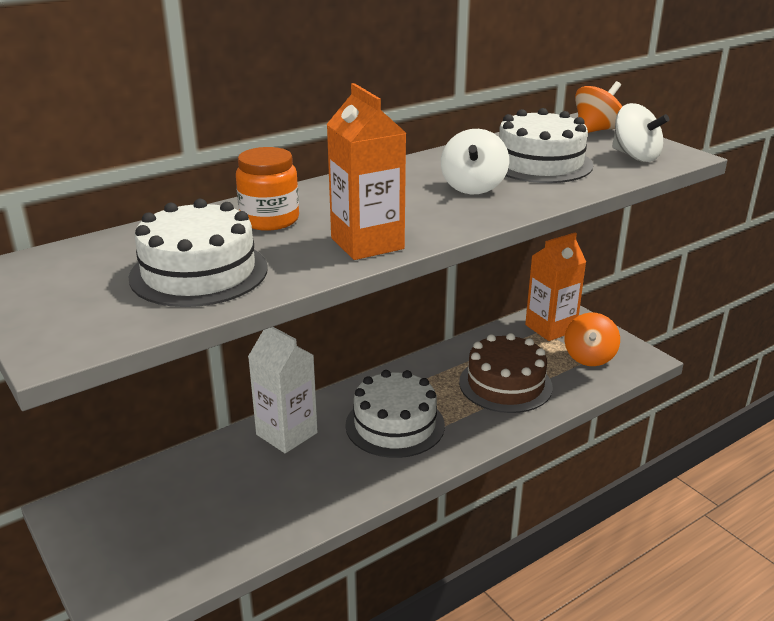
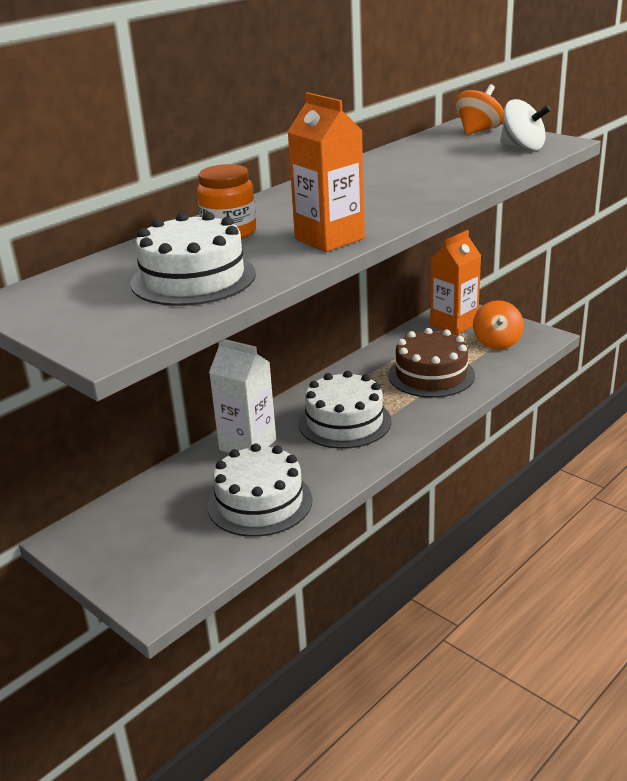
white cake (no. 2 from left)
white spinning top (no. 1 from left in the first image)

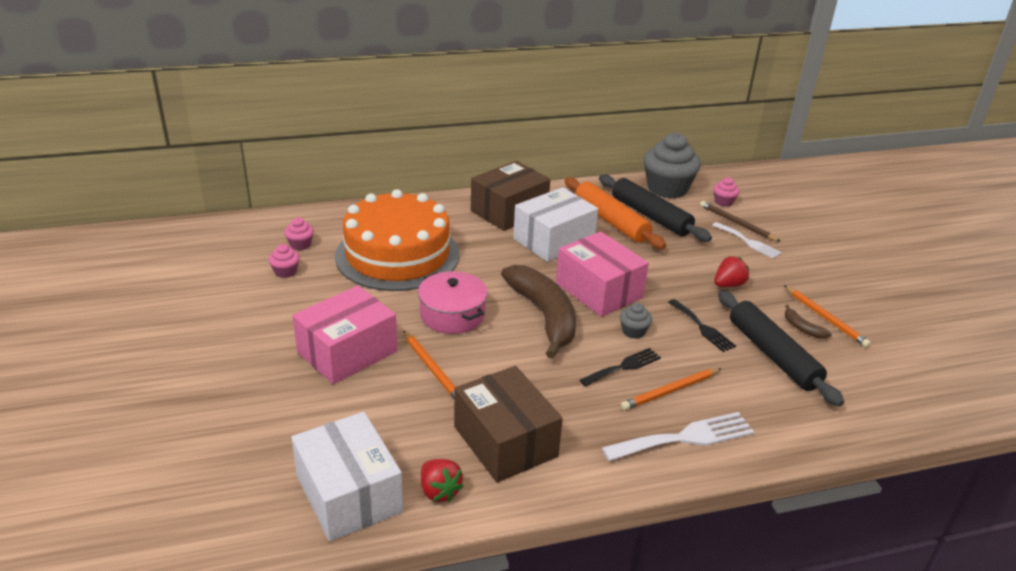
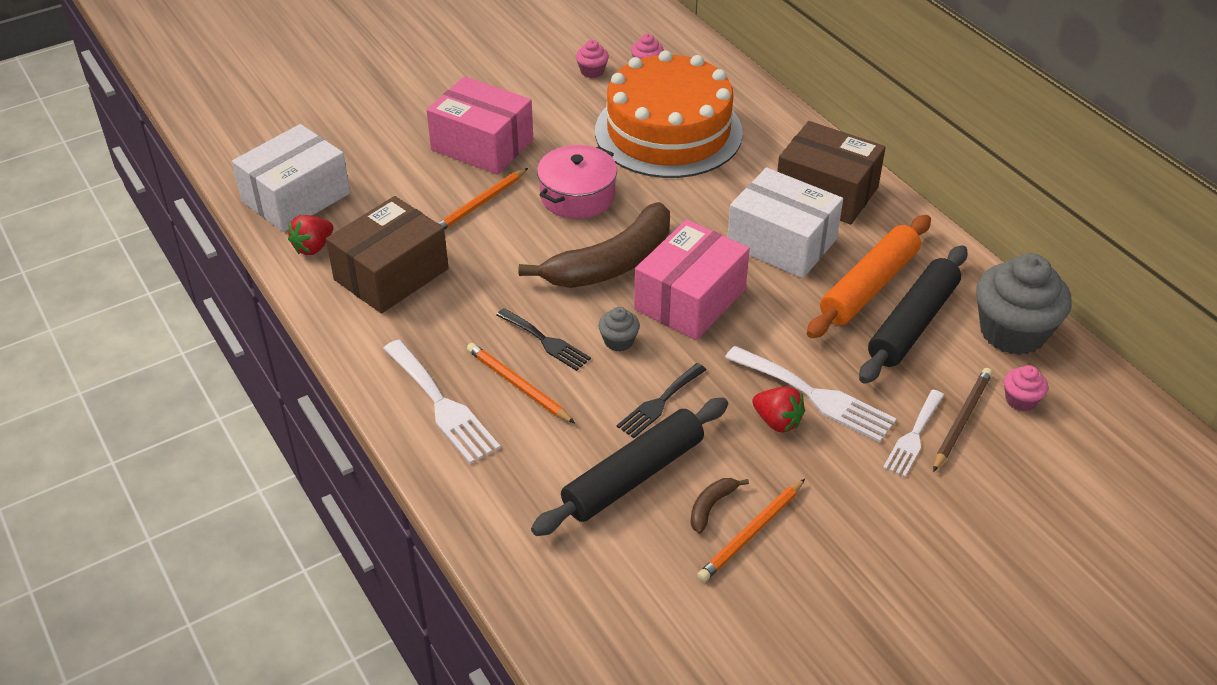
white fork (no. 2 from left)

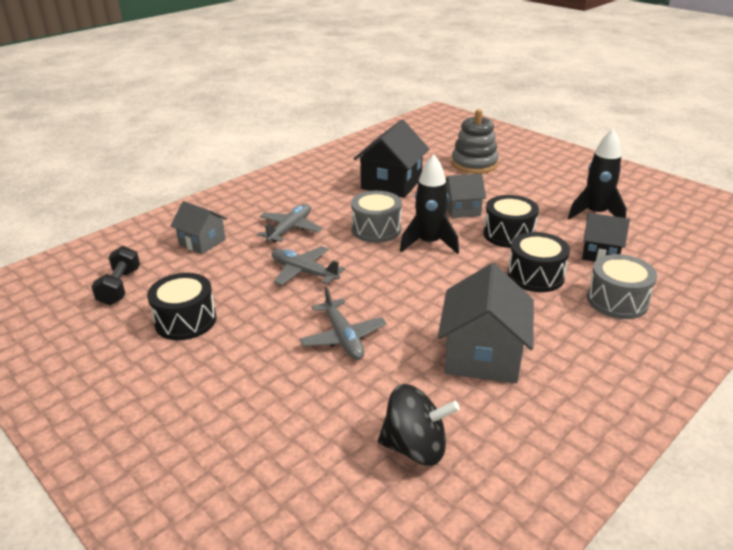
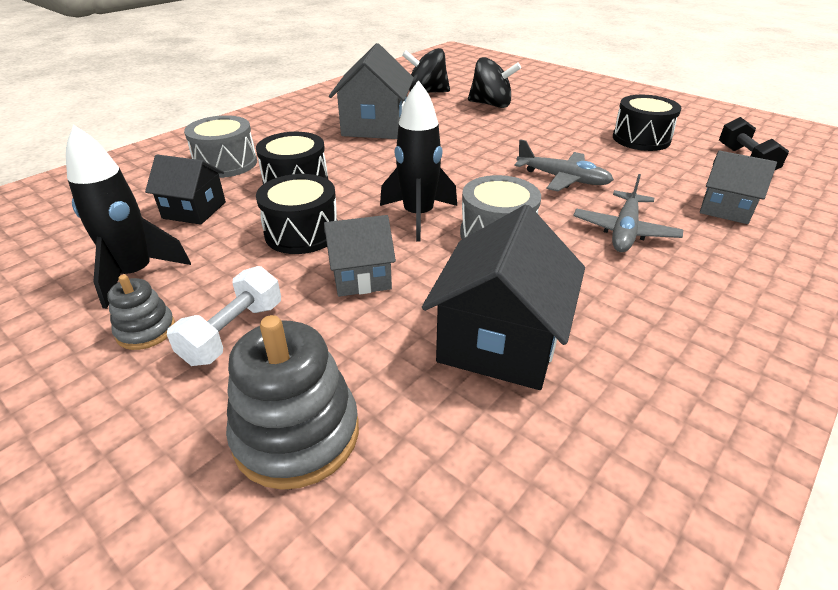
grey plane (no. 3 from left in the first image)
black spinning top (no. 2 from left)
white dumbbell
grey stacking toy (no. 1 from left)

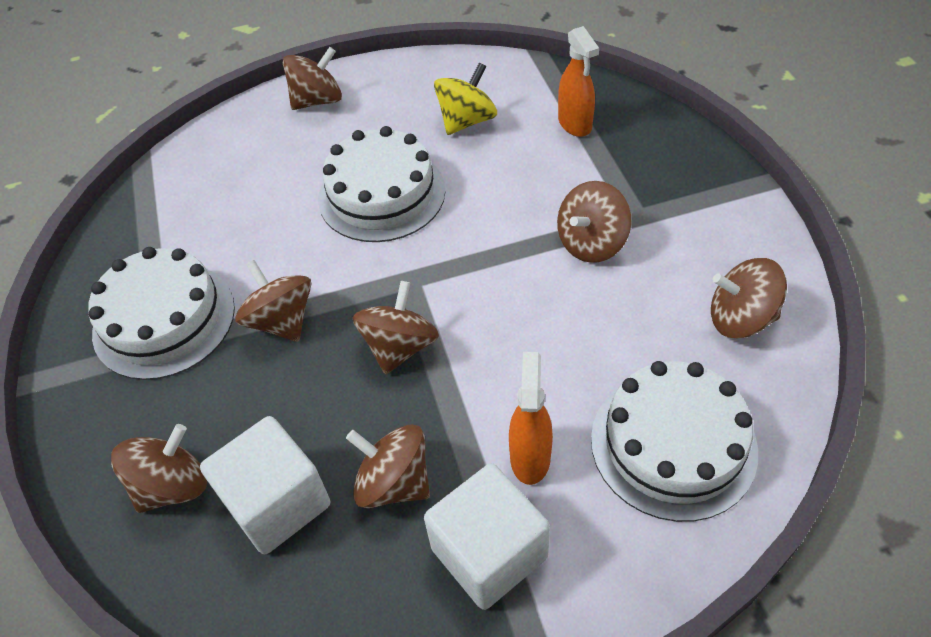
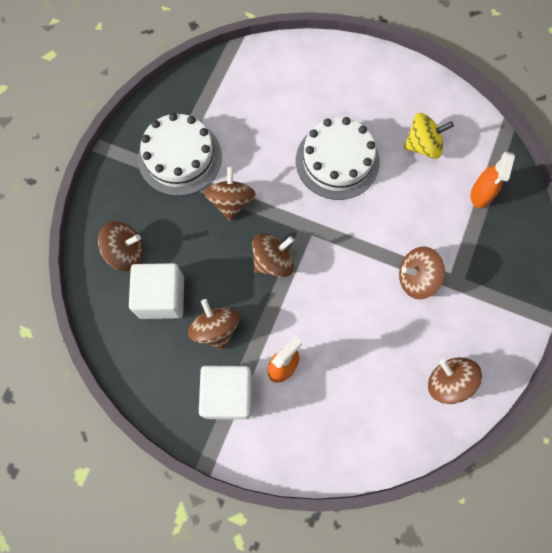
brown spinning top (no. 3 from left in the first image)
white cake (no. 3 from left in the first image)

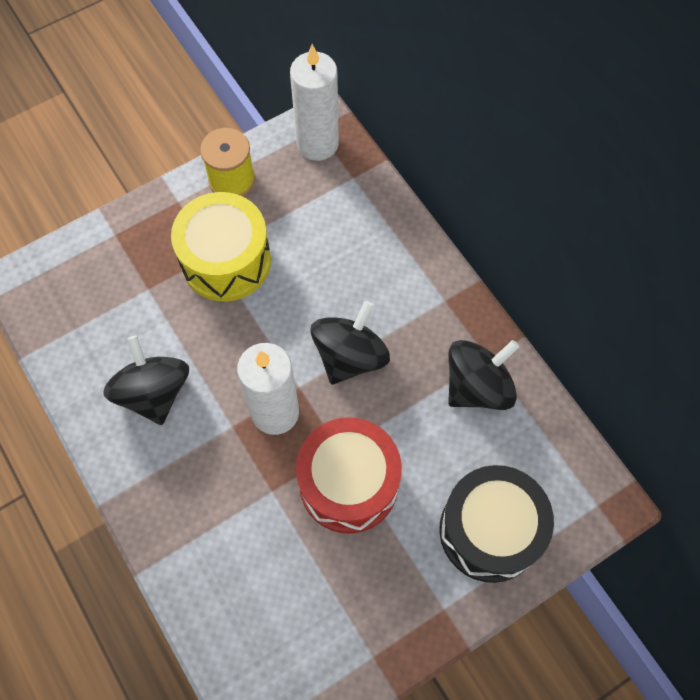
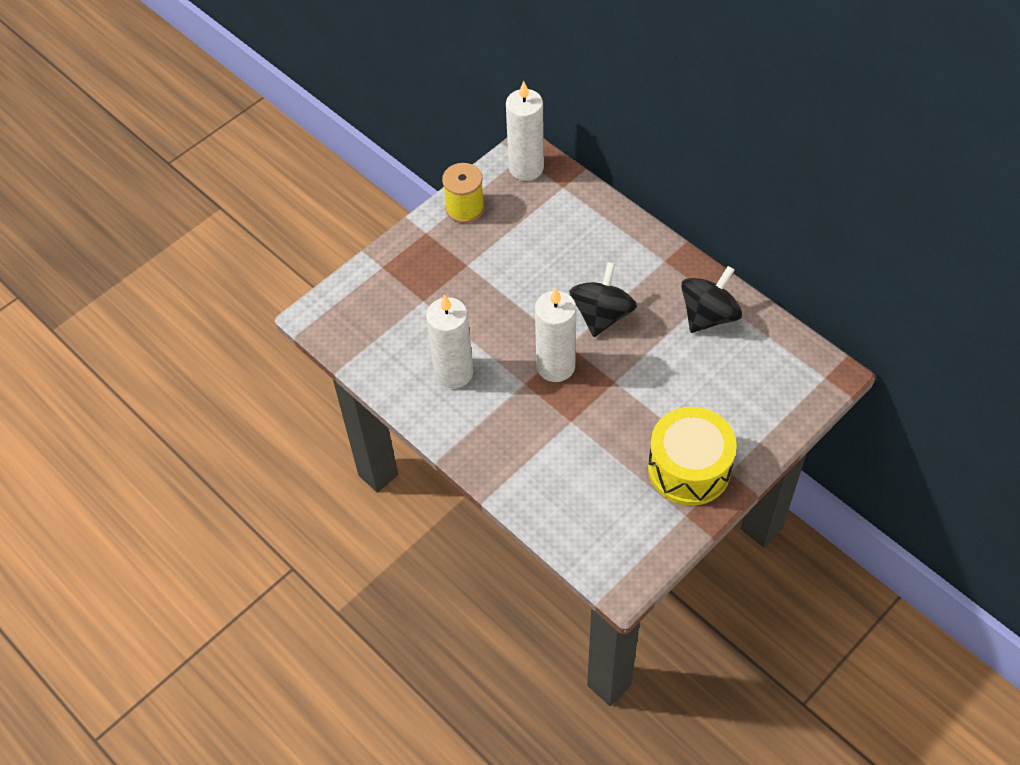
yellow drum
white candle (no. 1 from left)
red drum
black drum

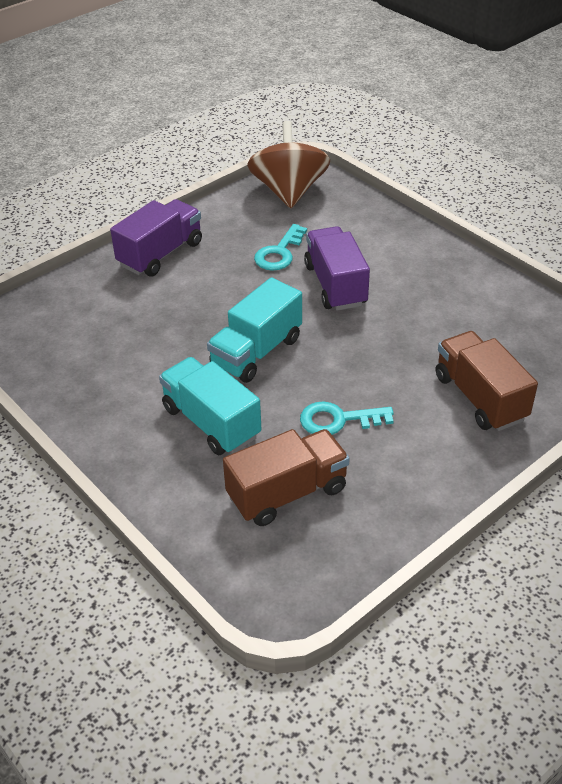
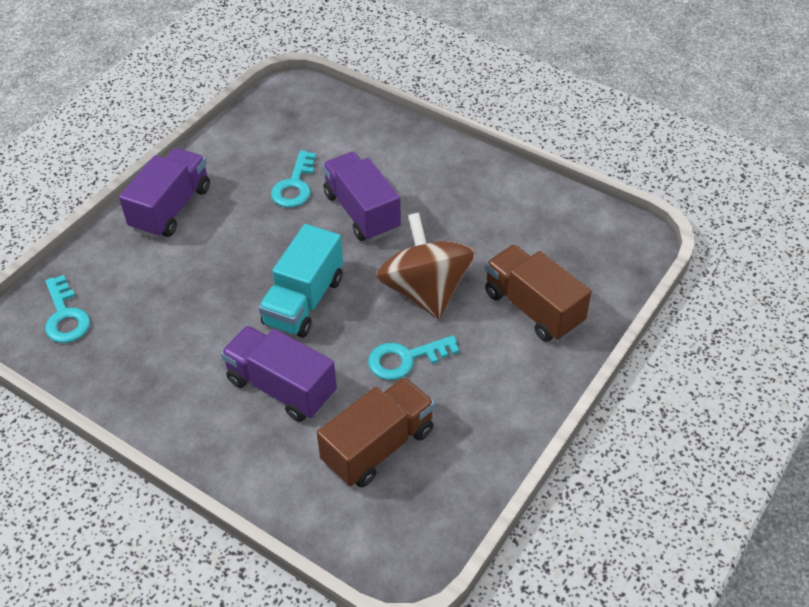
brown spinning top
purple truck (no. 2 from left)
turquoise key (no. 1 from left)

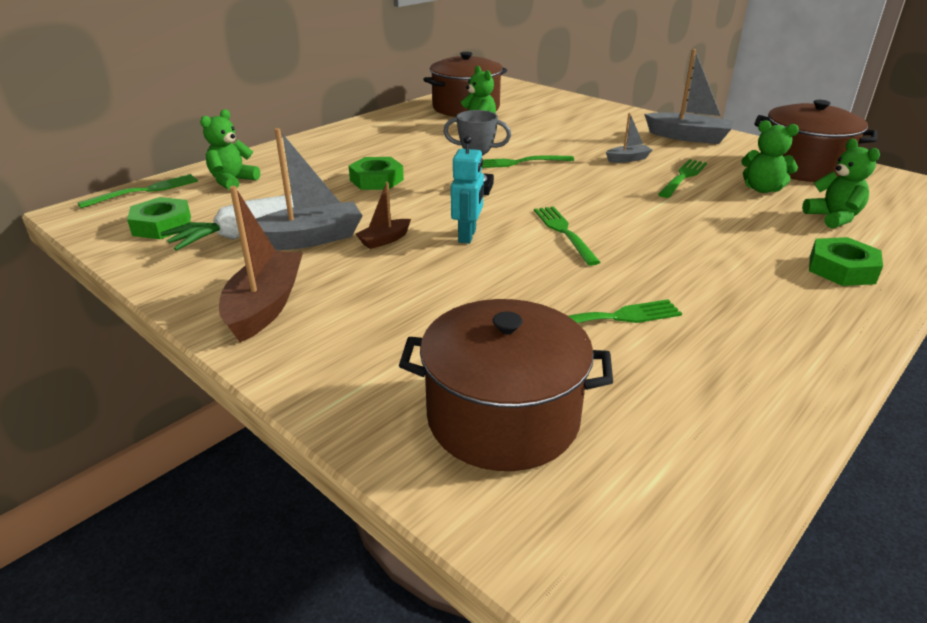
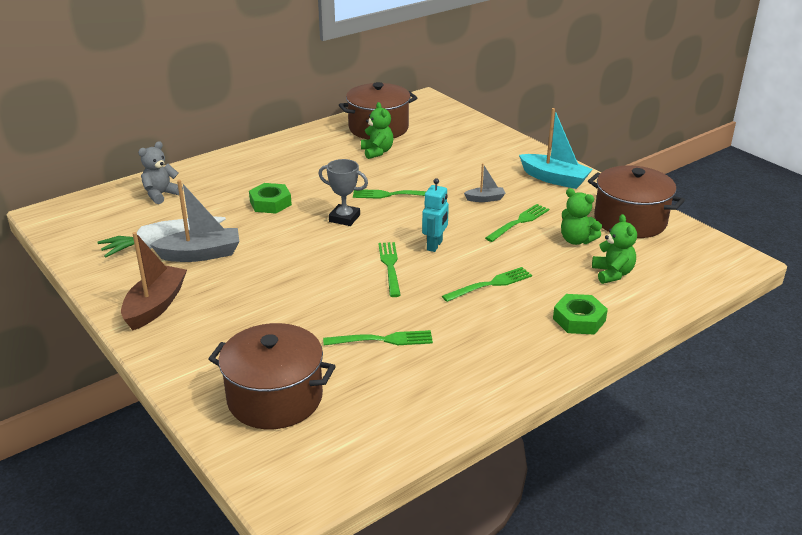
turquoise boat
grey teddy bear
turquoise robot
green fork (no. 4 from left)
brown boat (no. 2 from left in the first image)
green nut (no. 1 from left in the first image)

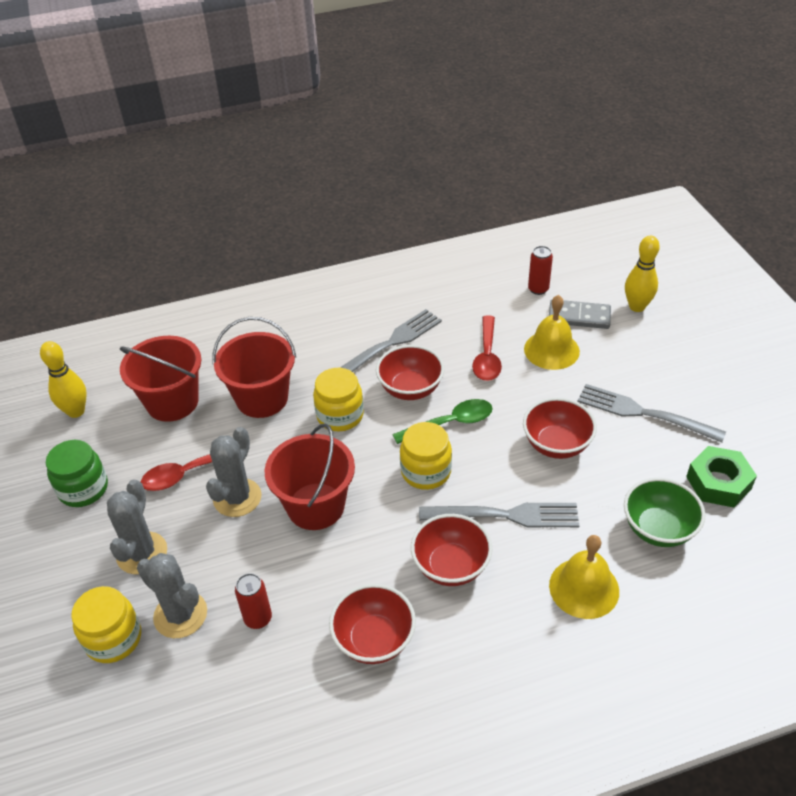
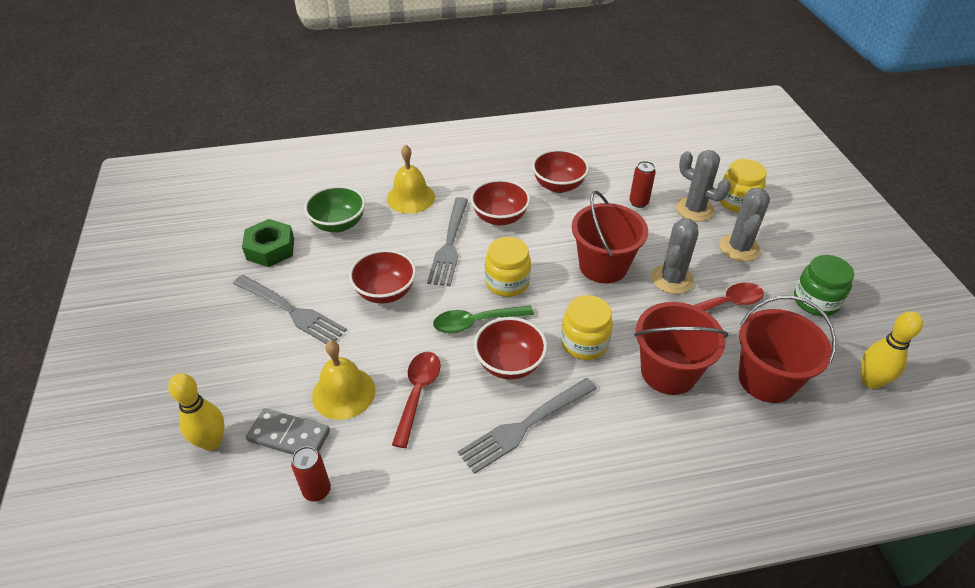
grey fork (no. 2 from left)

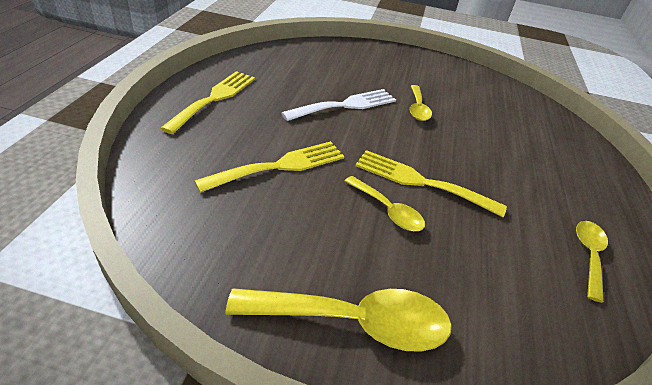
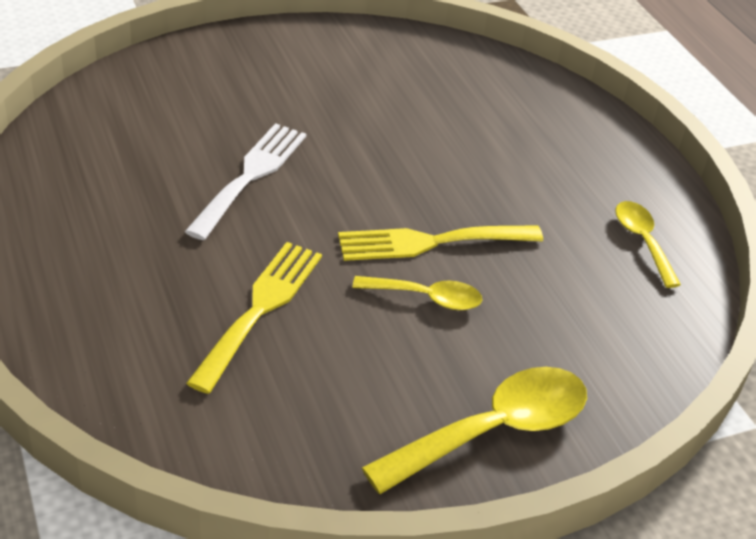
yellow fork (no. 1 from left in the first image)
yellow spoon (no. 3 from left in the first image)

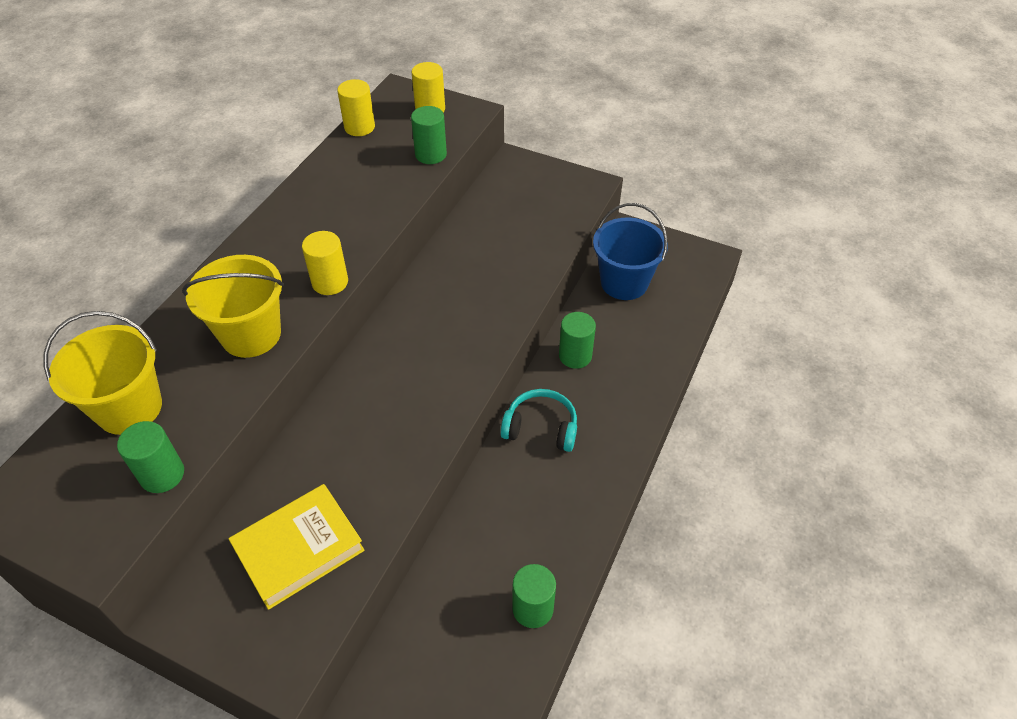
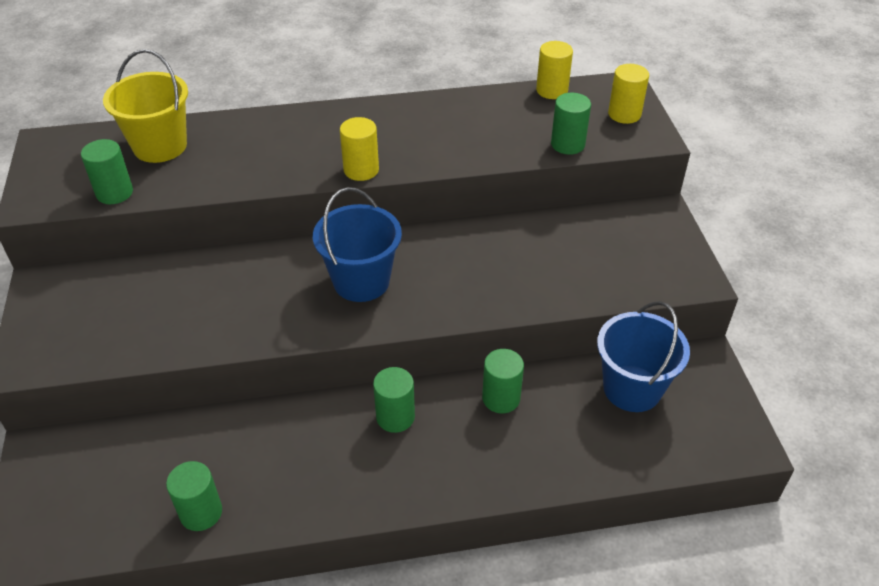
yellow bucket (no. 2 from left in the first image)
green cylinder (no. 3 from left)
yellow book
blue bucket (no. 1 from left)

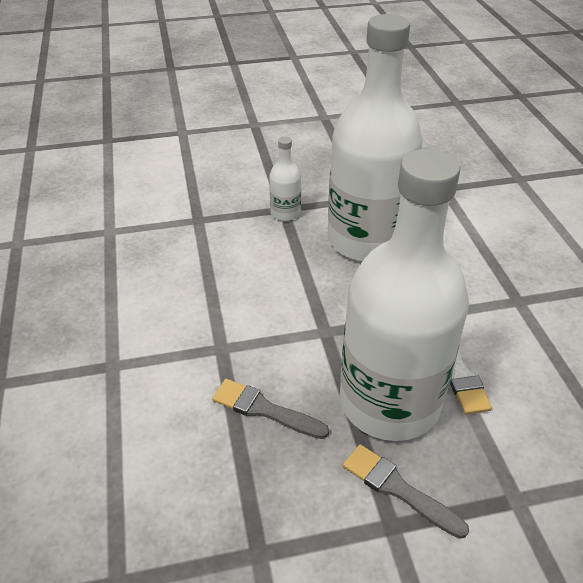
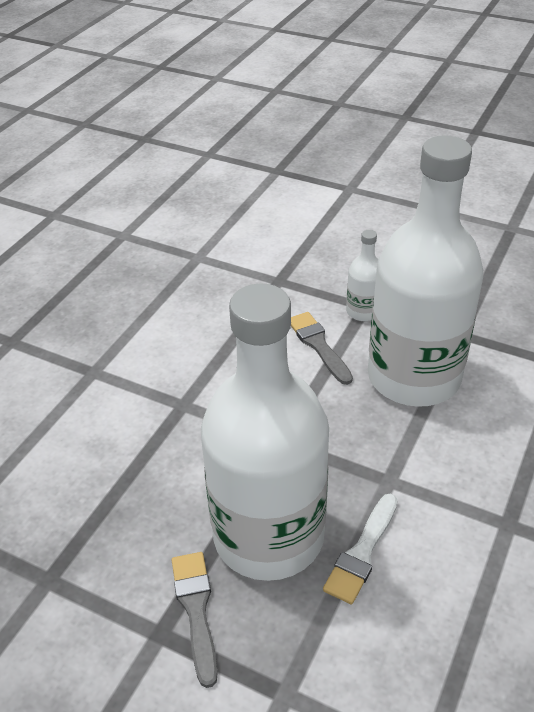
grey brush (no. 2 from left)

